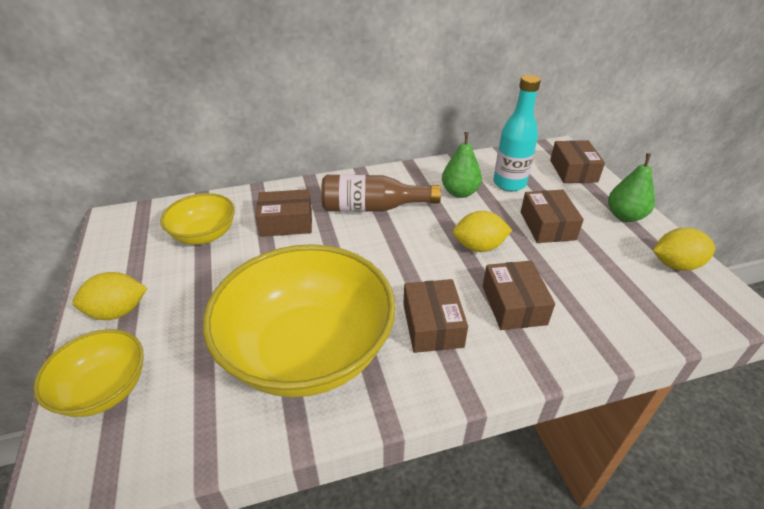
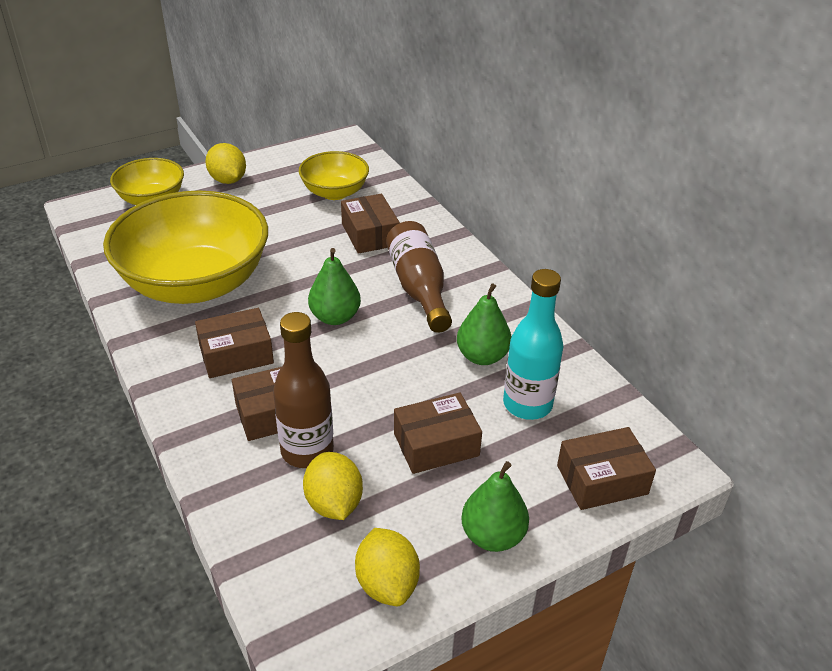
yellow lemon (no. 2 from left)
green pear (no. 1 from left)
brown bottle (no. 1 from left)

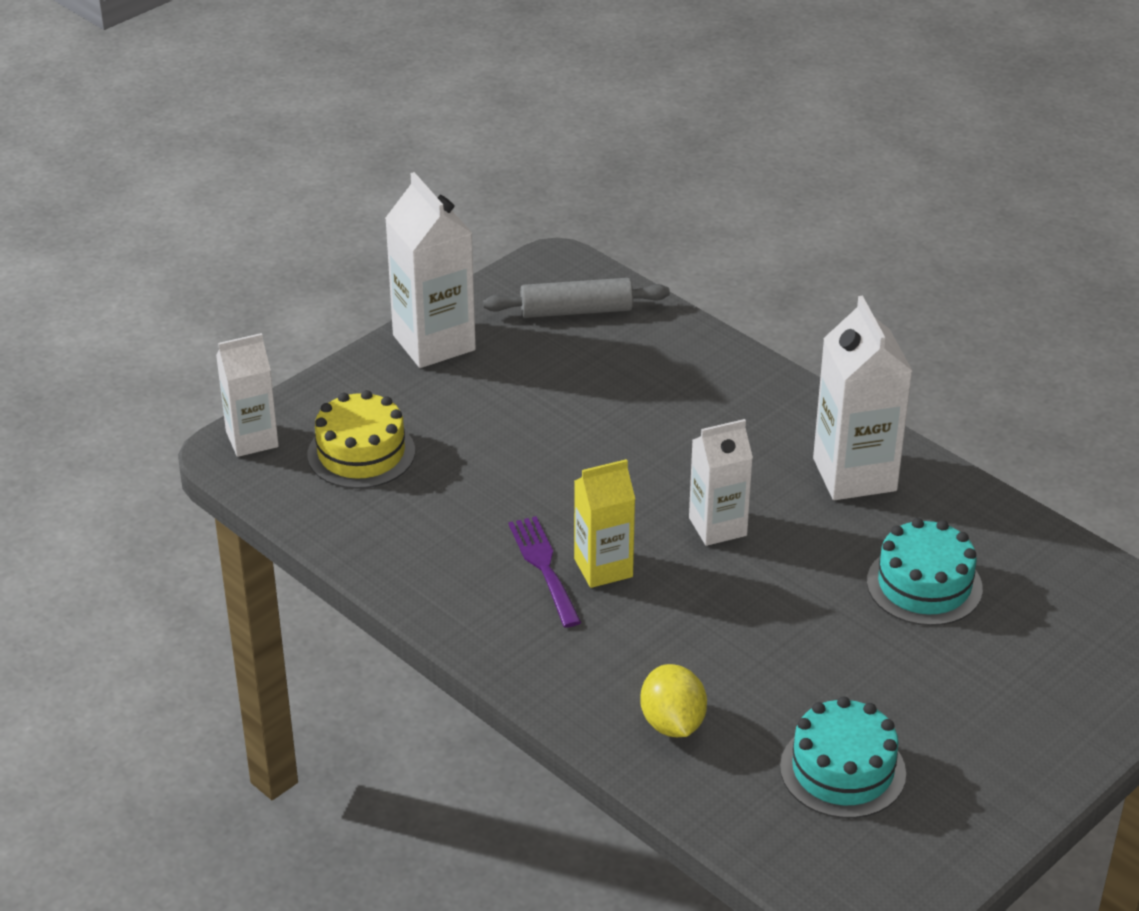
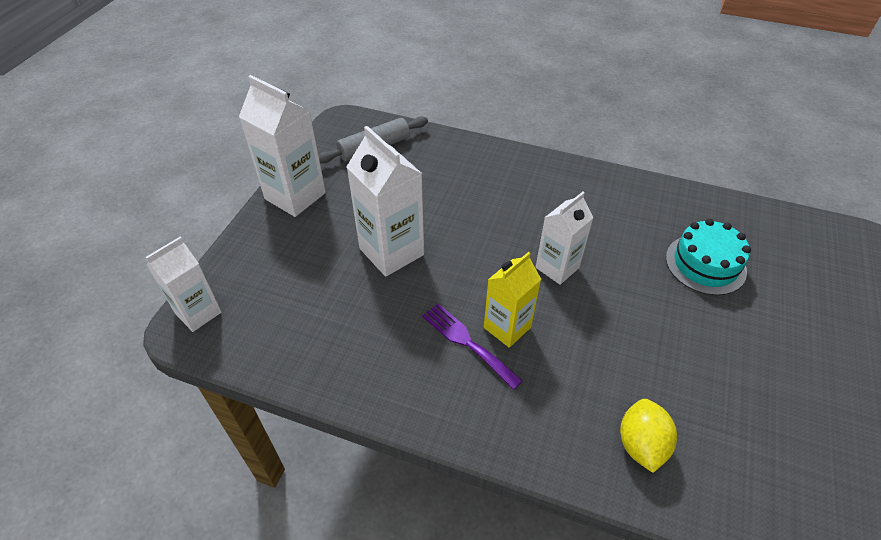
white carton (no. 3 from left)
yellow cake
yellow lemon
turquoise cake (no. 1 from left in the first image)

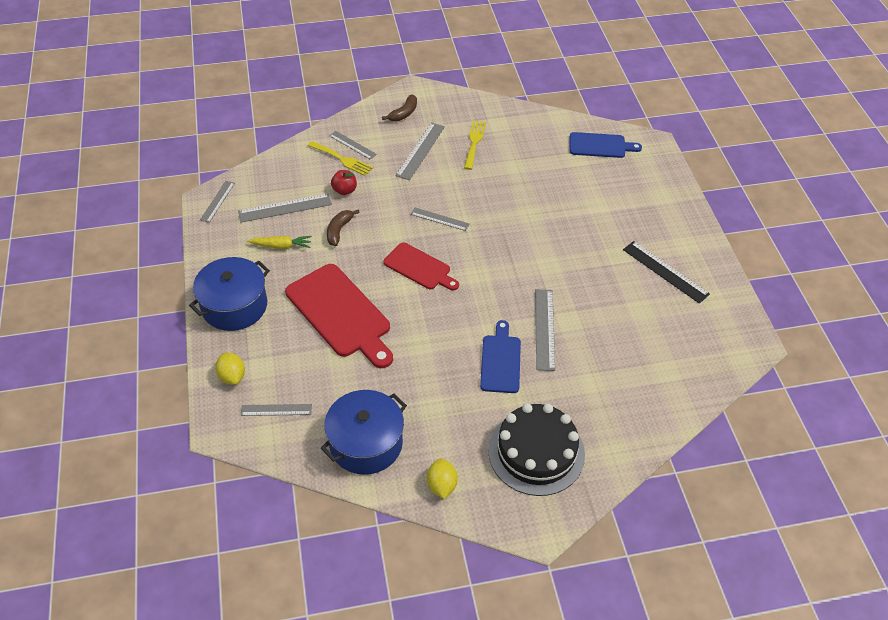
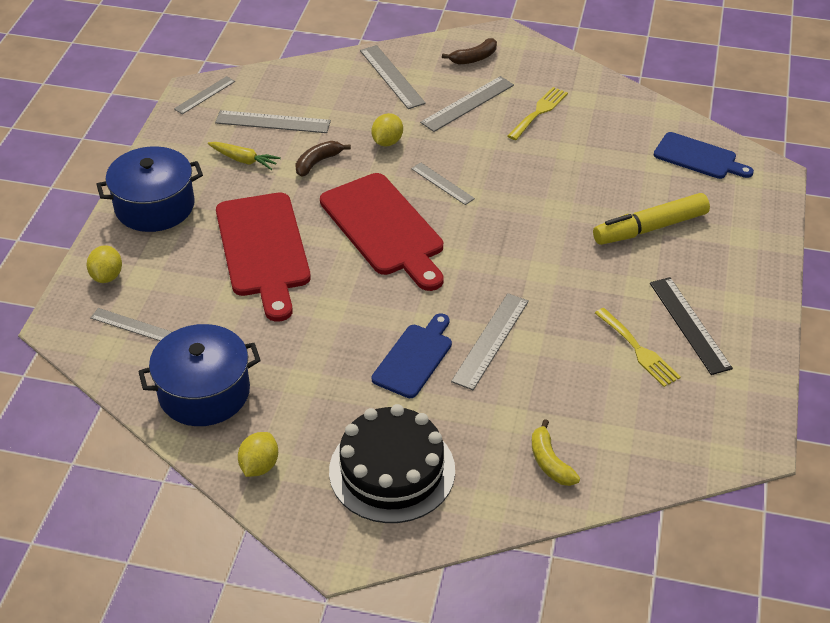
grey ruler (no. 4 from left)
yellow fork (no. 2 from left)
red apple
red cutting board (no. 2 from left)
yellow lemon (no. 3 from left)
yellow marker
yellow banana

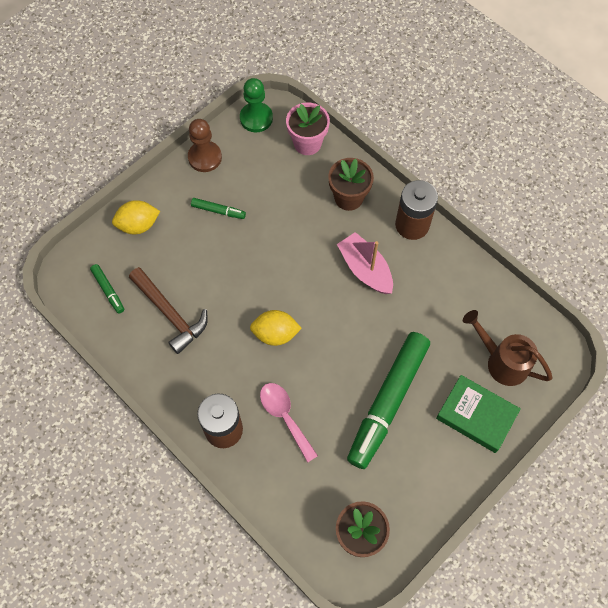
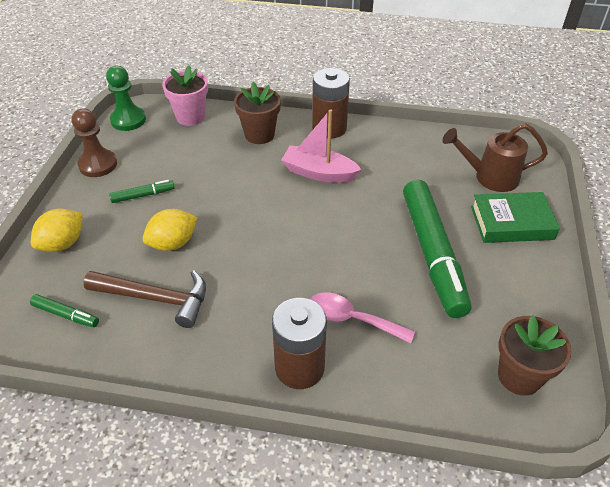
yellow lemon (no. 2 from left)

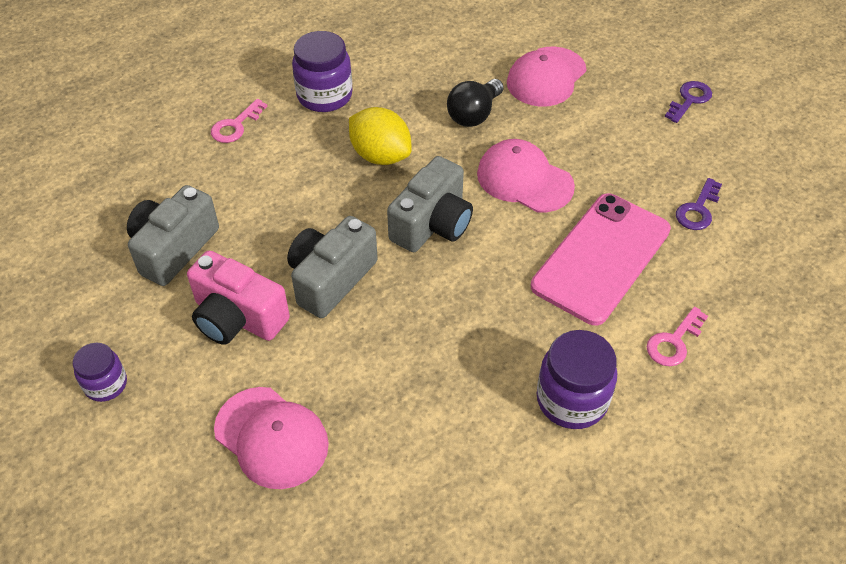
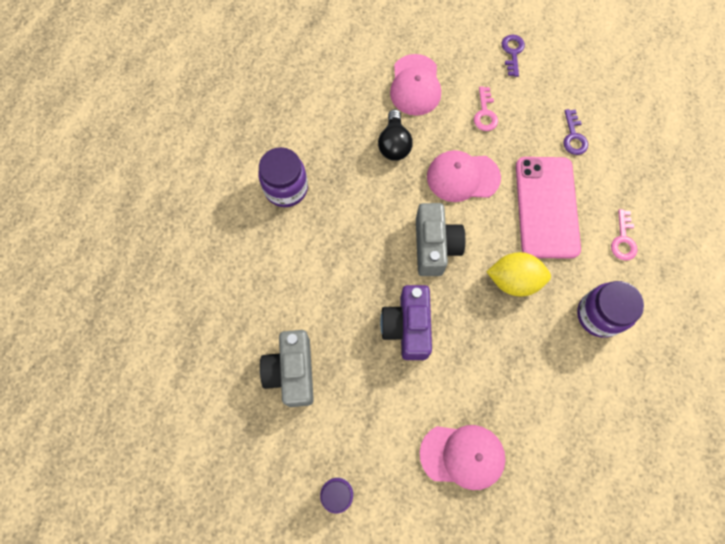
pink key (no. 1 from left)
yellow lemon
purple camera
pink camera

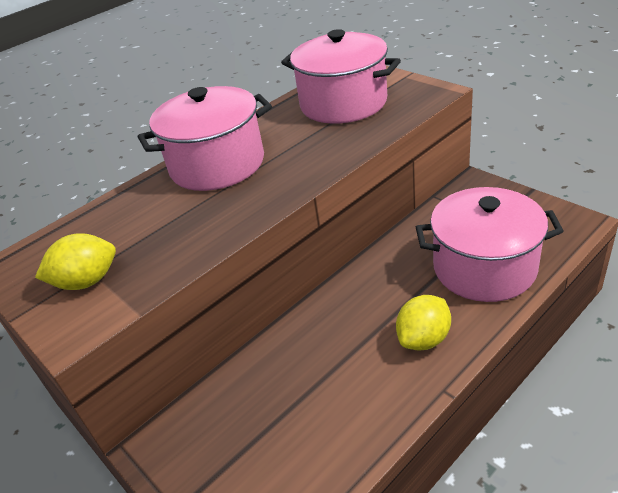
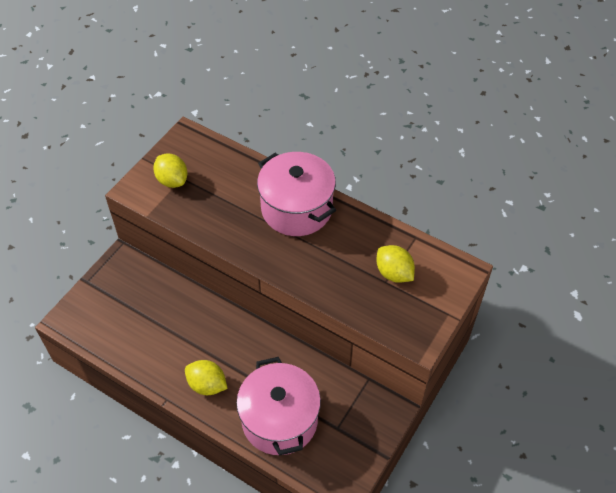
yellow lemon (no. 3 from left)

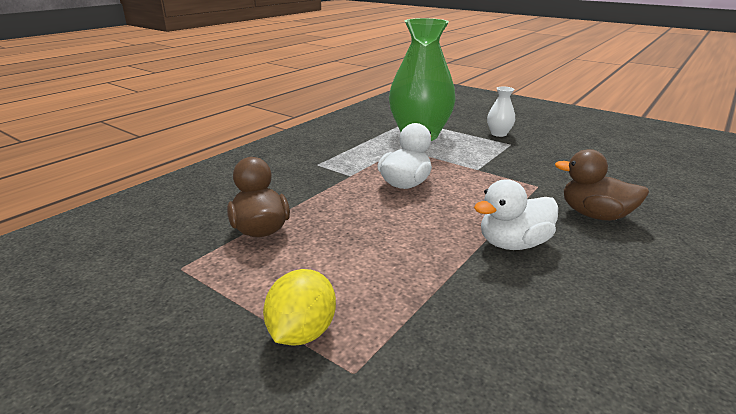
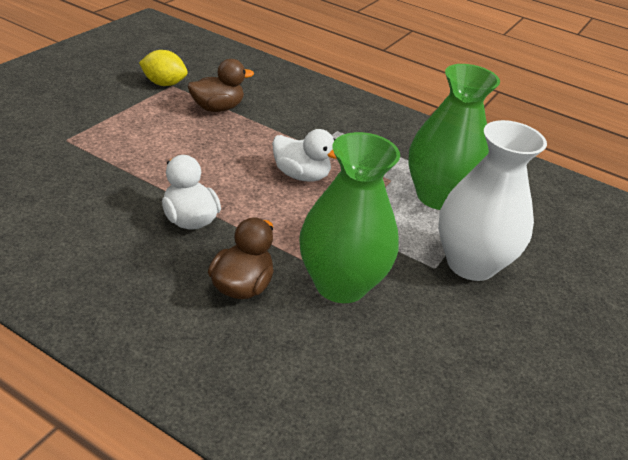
white vase
yellow lemon
green vase (no. 1 from left)

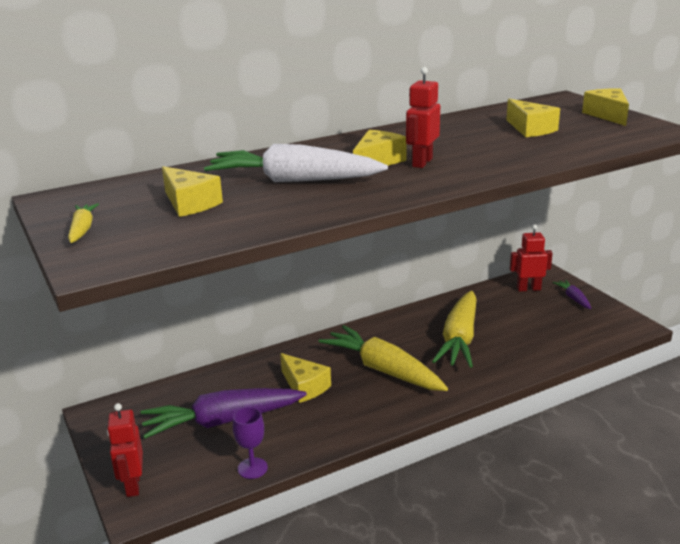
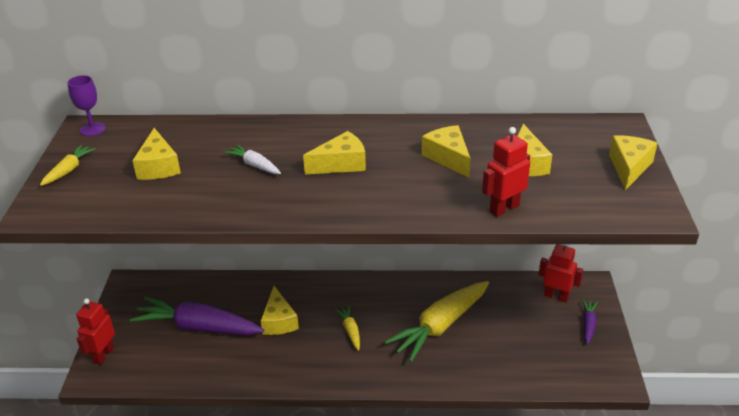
red robot (no. 2 from left)
white carrot
yellow carrot (no. 2 from left)
purple goblet
yellow cheese (no. 4 from left)

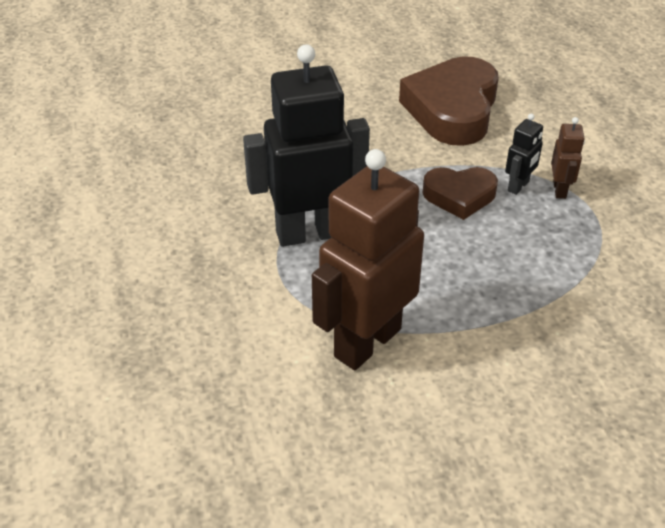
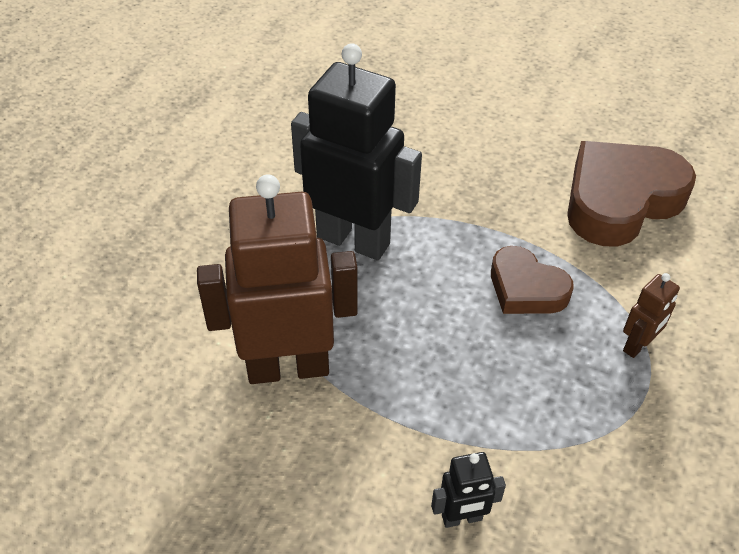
black robot (no. 2 from left)

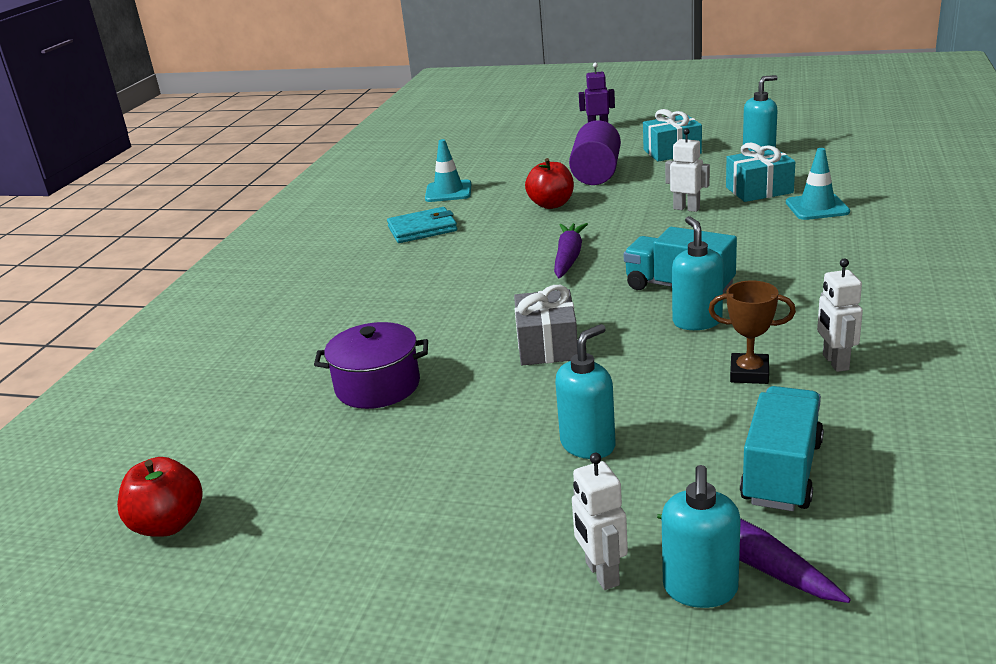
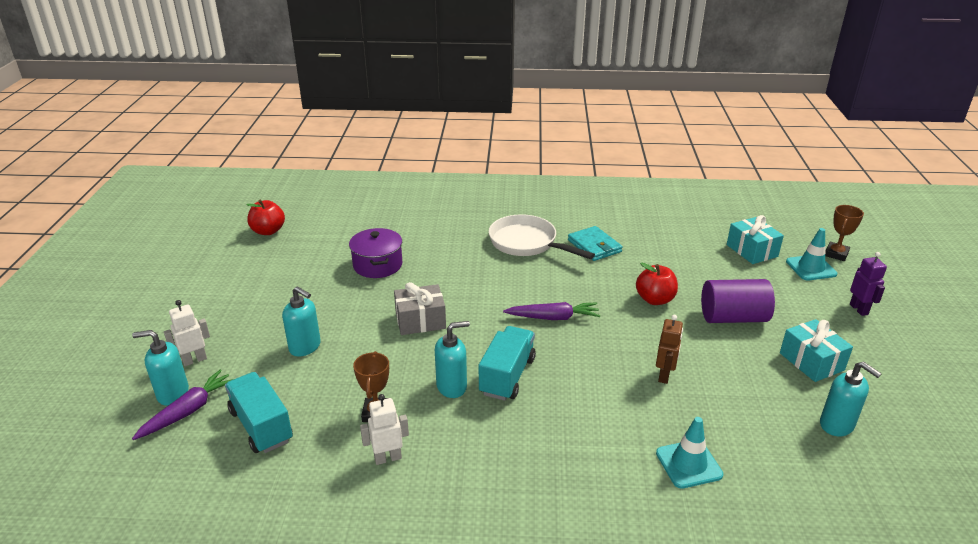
brown robot
turquoise traffic cone (no. 2 from left)
turquoise gift (no. 1 from left)
turquoise truck (no. 1 from left)
brown trophy (no. 2 from left)
white pan

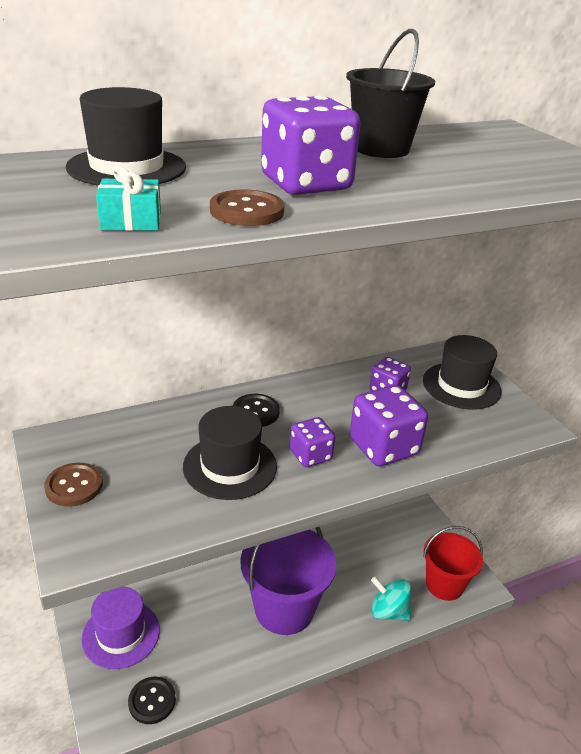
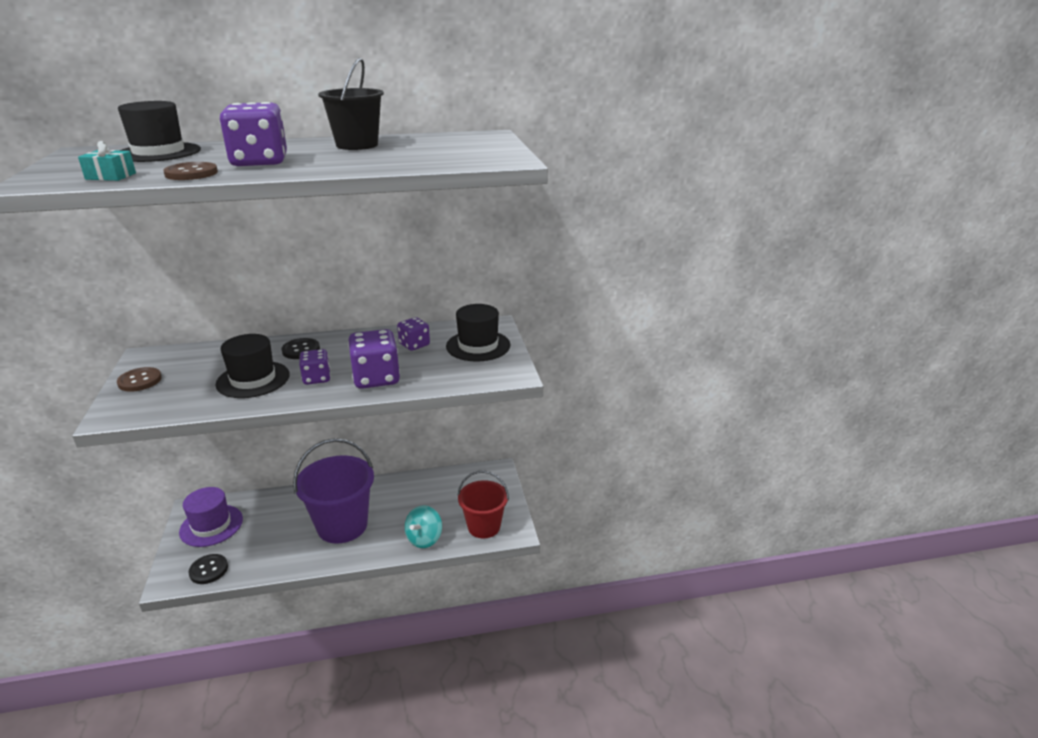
turquoise spinning top

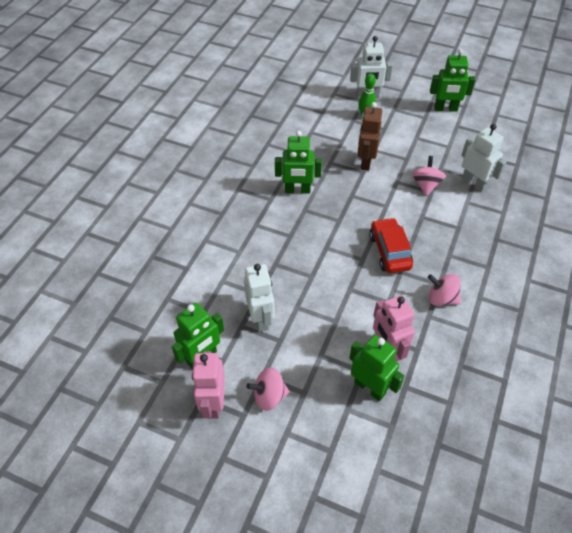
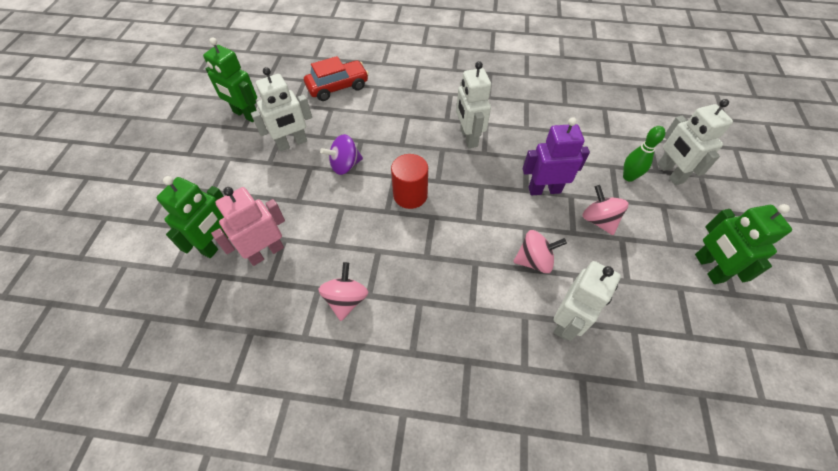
purple robot
white robot (no. 2 from left)
red car
pink robot (no. 1 from left in the first image)
pink spinning top (no. 3 from left)
purple spinning top
red cylinder

